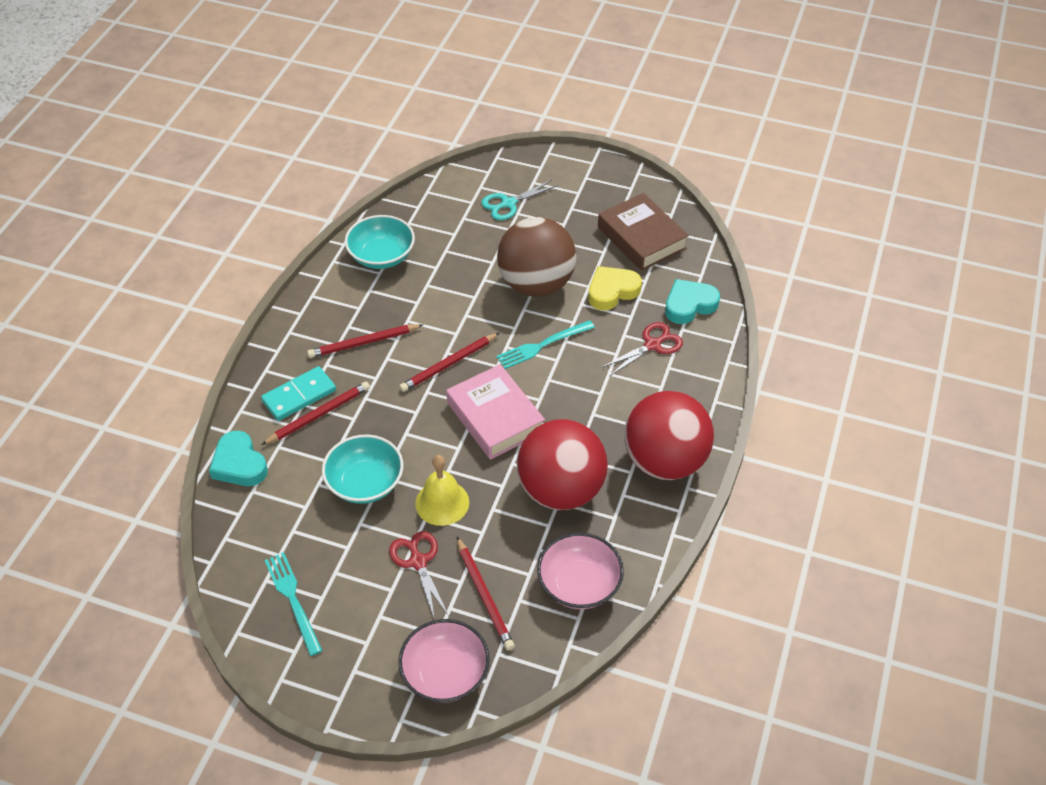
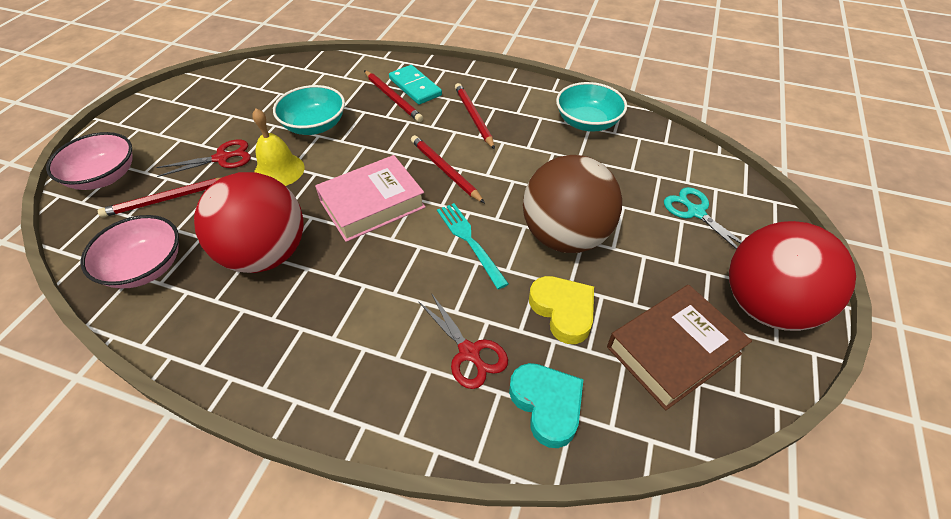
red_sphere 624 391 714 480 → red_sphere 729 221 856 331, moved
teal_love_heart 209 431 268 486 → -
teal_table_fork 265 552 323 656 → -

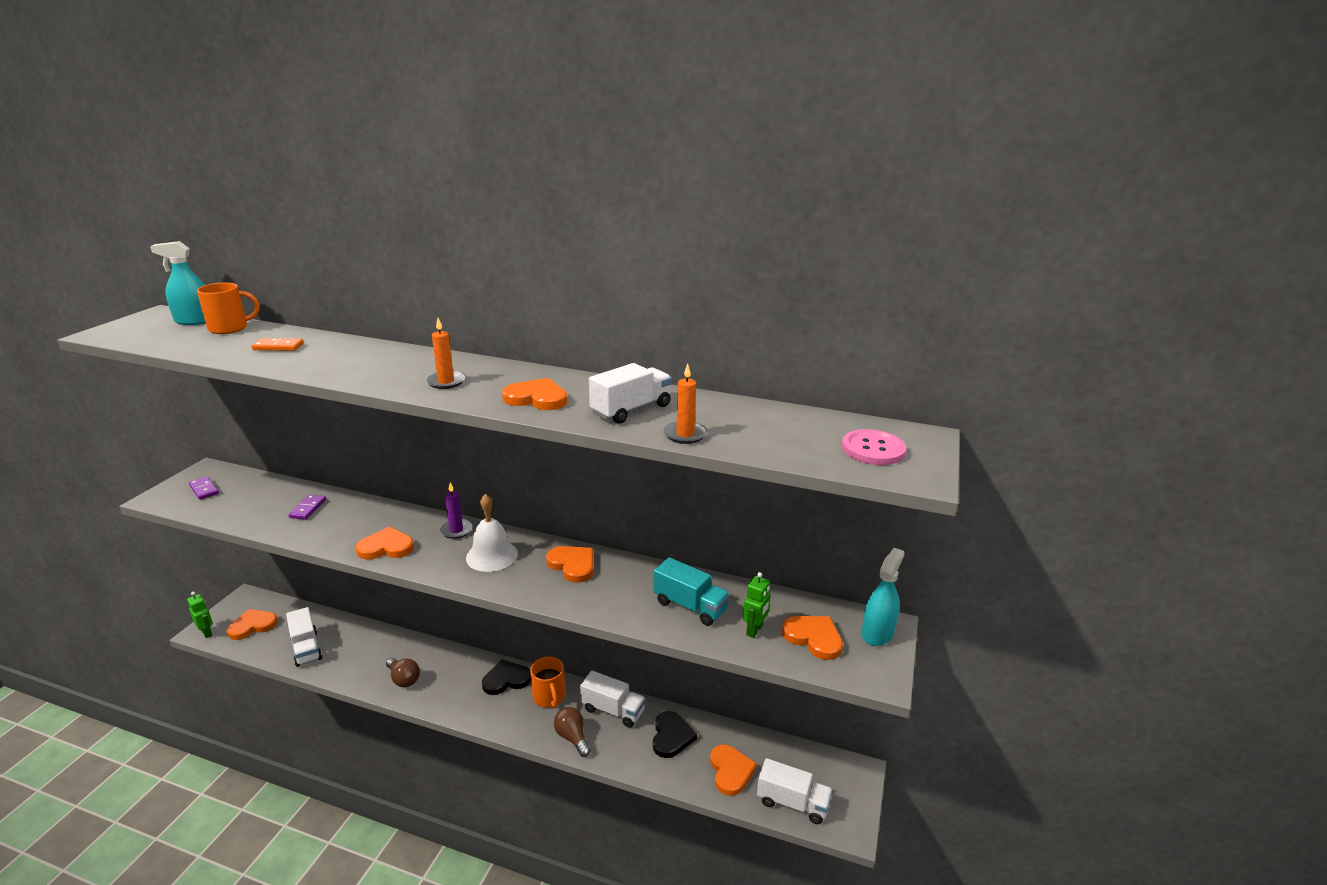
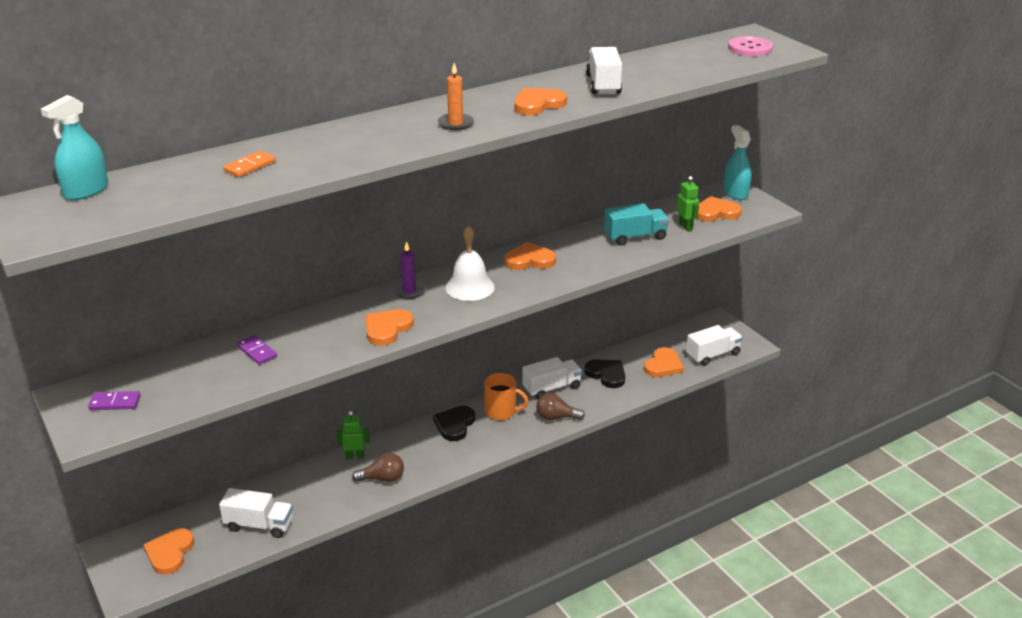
leaf-green_toy_robot 187 592 213 638 → leaf-green_toy_robot 336 411 370 460, moved
orange-coloured_love_heart 710 744 757 796 → orange-coloured_love_heart 644 347 684 377, 90 degrees clockwise
orange-coloured_tea_mug 197 282 260 334 → -
orange-coloured_candle 664 364 707 444 → -

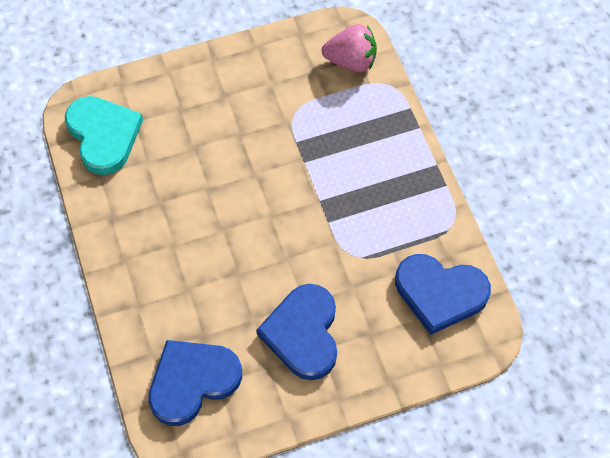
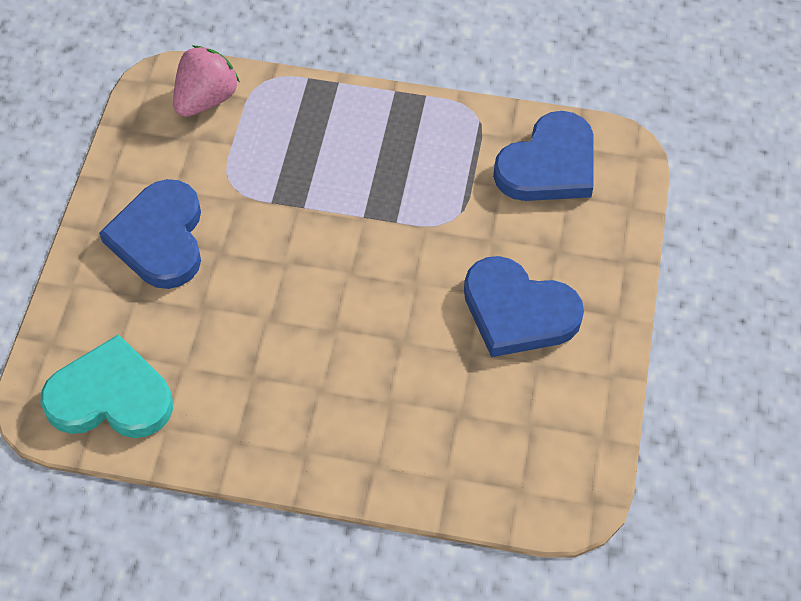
cobalt_love_heart 148 340 242 426 → cobalt_love_heart 99 179 201 289, moved

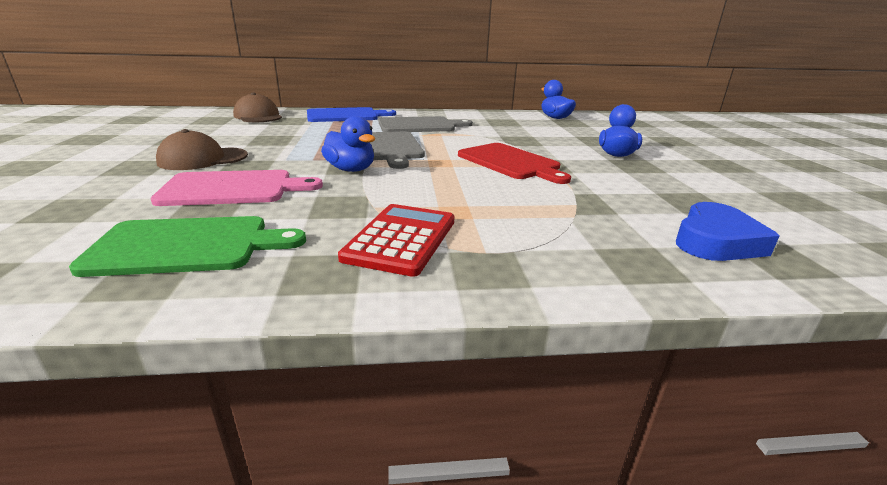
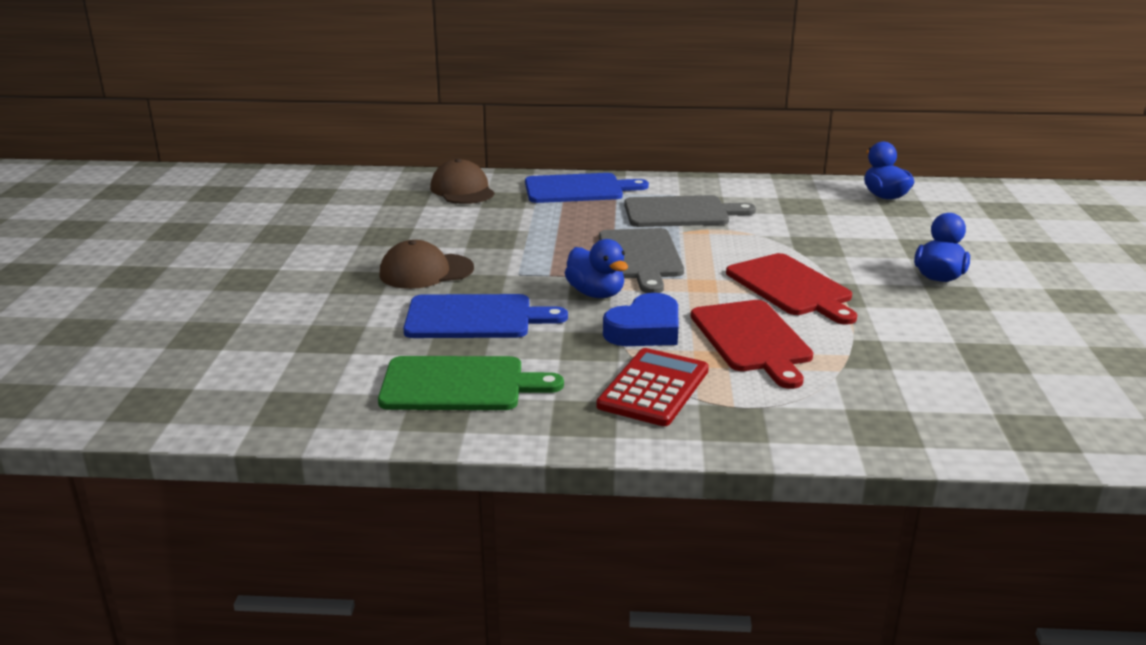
rose-pink_cutting_board 150 170 323 206 → cobalt_cutting_board 403 294 568 338
cobalt_love_heart 676 202 779 261 → cobalt_love_heart 603 293 678 346, moved
- → red_cutting_board 691 300 813 389

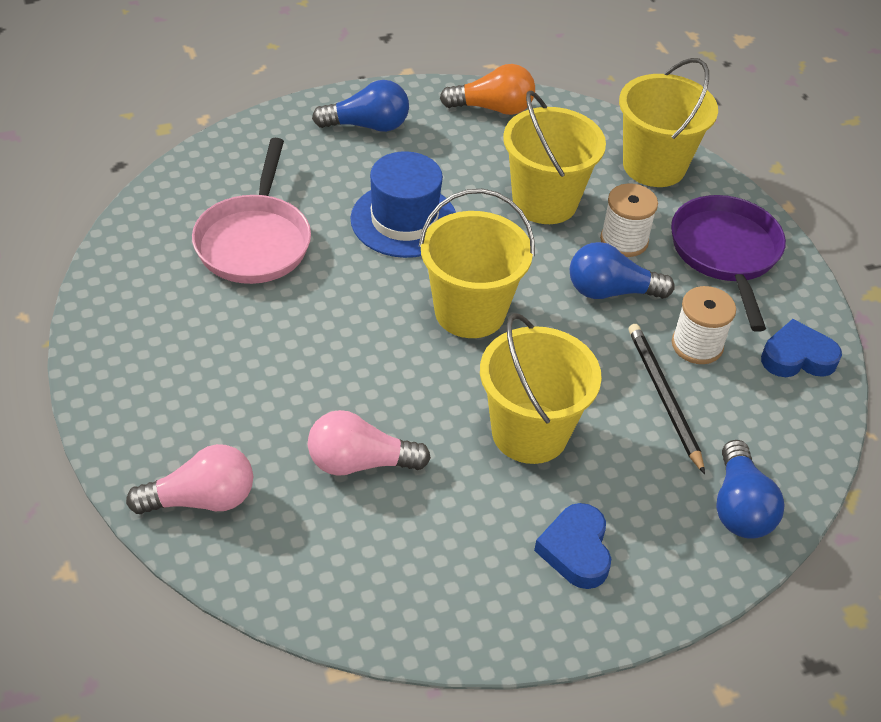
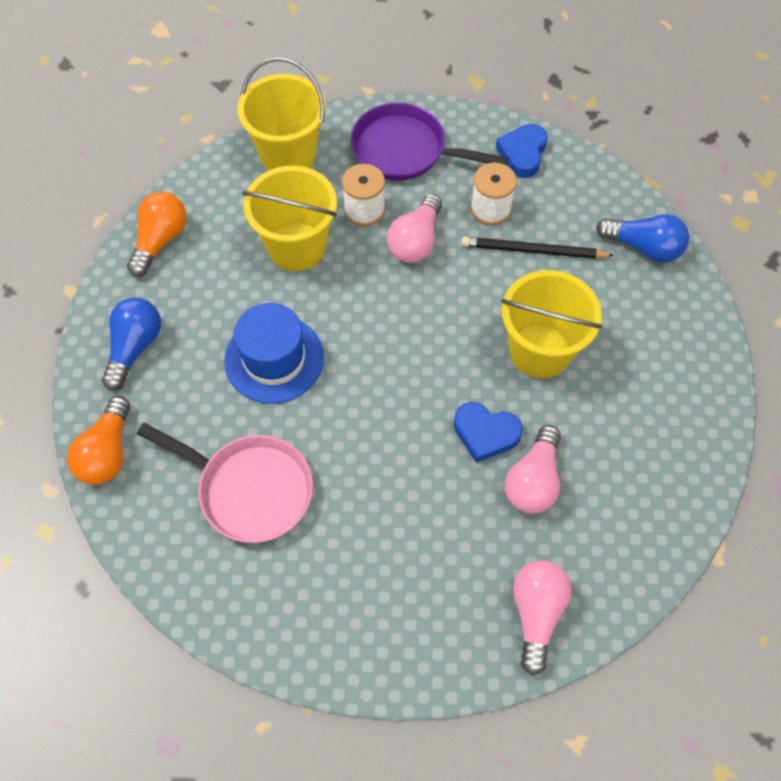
- → orange-coloured_lightbulb 67 396 130 485
cobalt_lightbulb 570 242 675 299 → rose-pink_lightbulb 387 194 442 263
cobalt_love_heart 534 503 611 589 → cobalt_love_heart 454 402 523 463, moved
golden_pail 419 189 535 338 → -

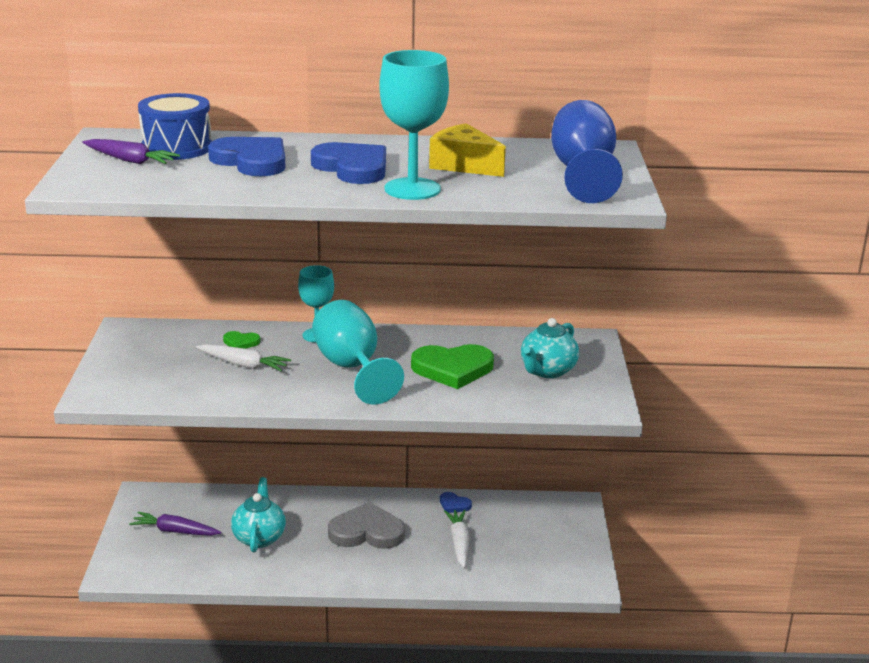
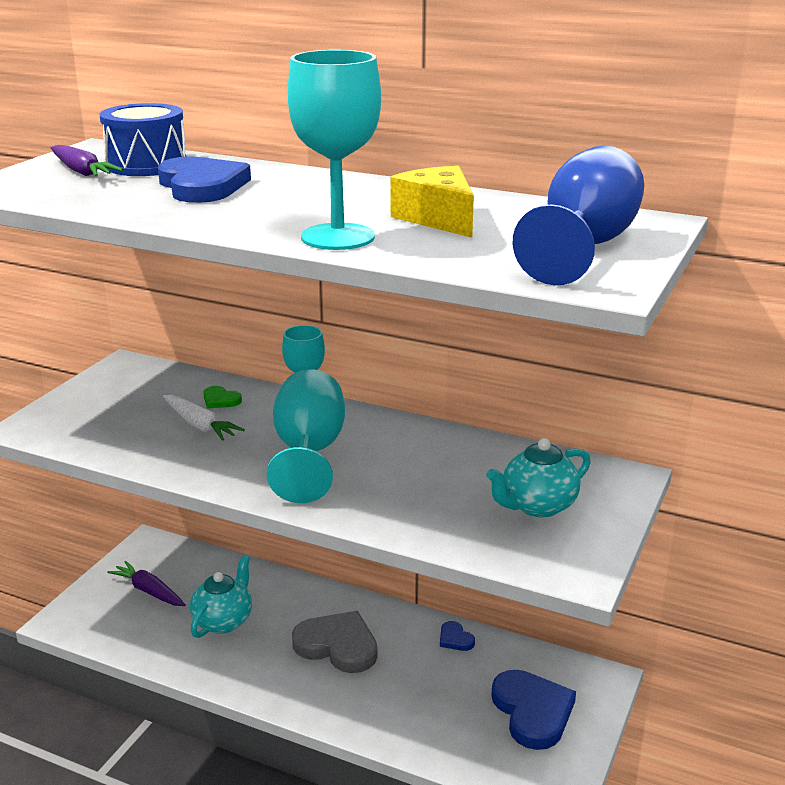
cobalt_love_heart 311 142 386 184 → cobalt_love_heart 491 670 576 750, moved
leaf-green_love_heart 411 344 494 389 → -
pure_white_carrot 444 509 469 568 → -

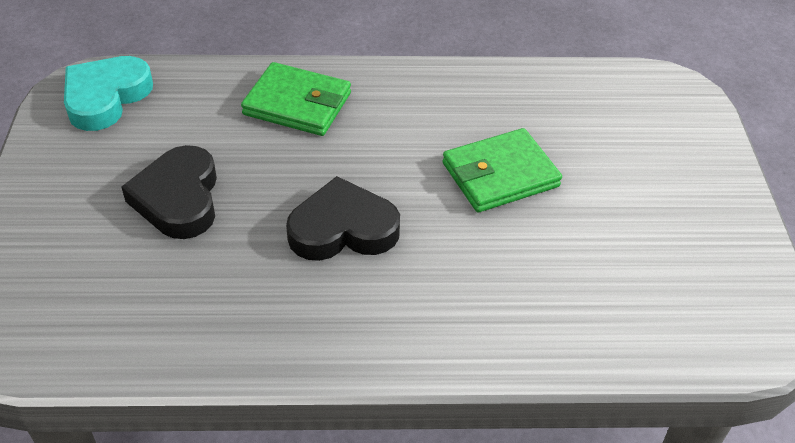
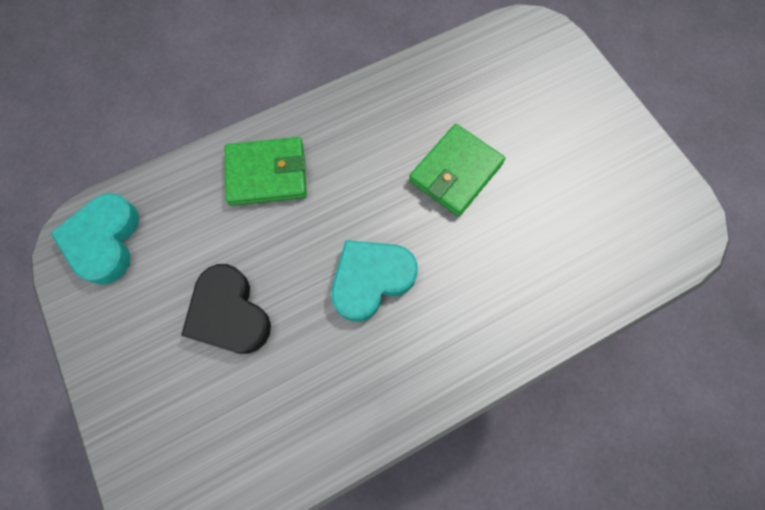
black_love_heart 286 176 400 261 → teal_love_heart 331 240 418 321

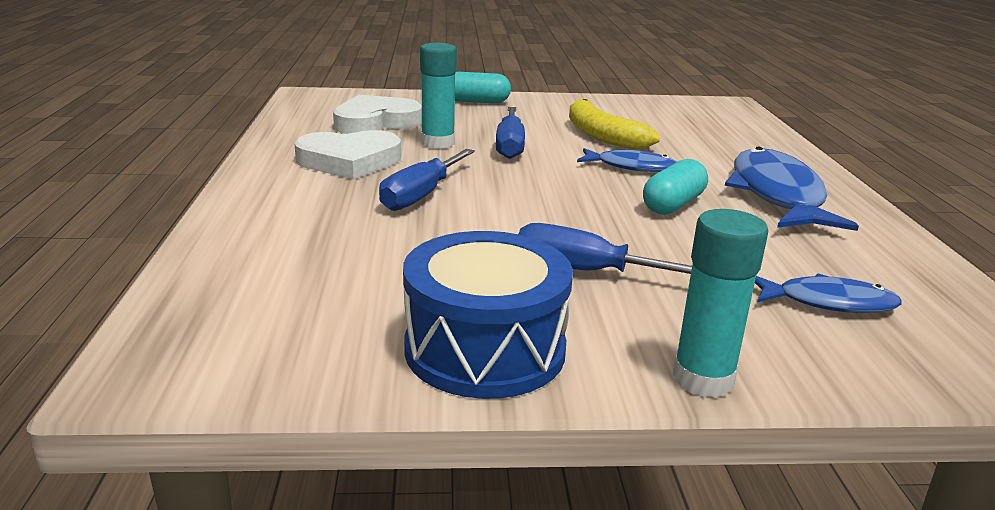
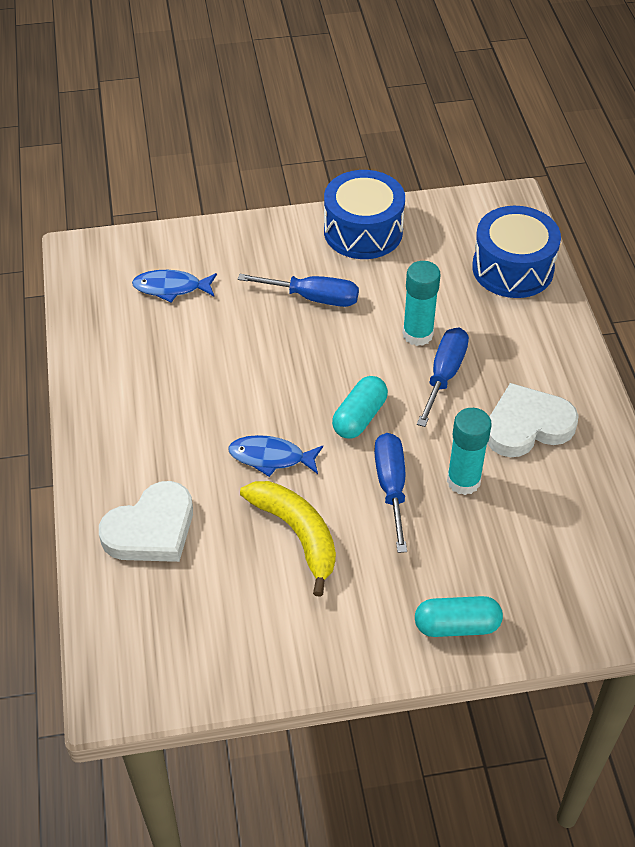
pure_white_love_heart 333 95 422 134 → pure_white_love_heart 99 481 193 562, moved
teal_pill 643 159 708 215 → teal_pill 332 376 388 439, moved
teal_stick_of_glue 672 209 768 398 → teal_stick_of_glue 403 261 441 346, moved
- → cobalt_drum 472 206 561 298
cobalt_fish 725 146 859 231 → -

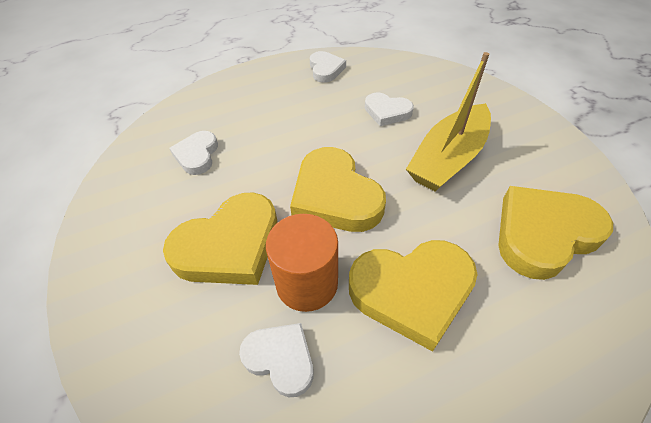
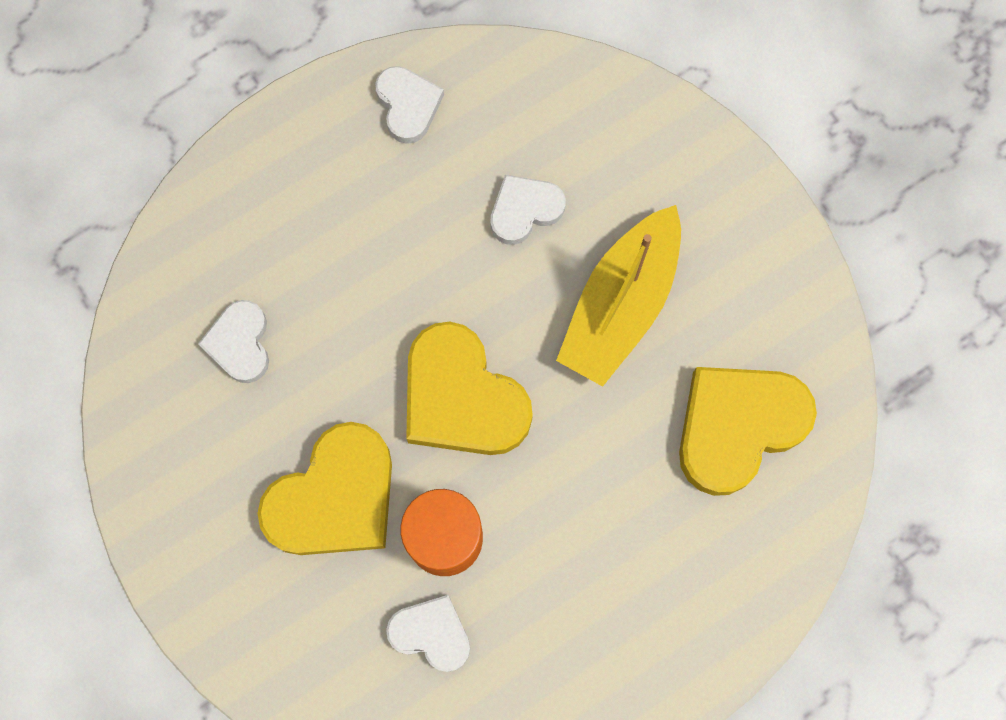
pure_white_love_heart 365 92 414 126 → pure_white_love_heart 490 175 566 245, 135 degrees clockwise
golden_love_heart 349 240 478 352 → -

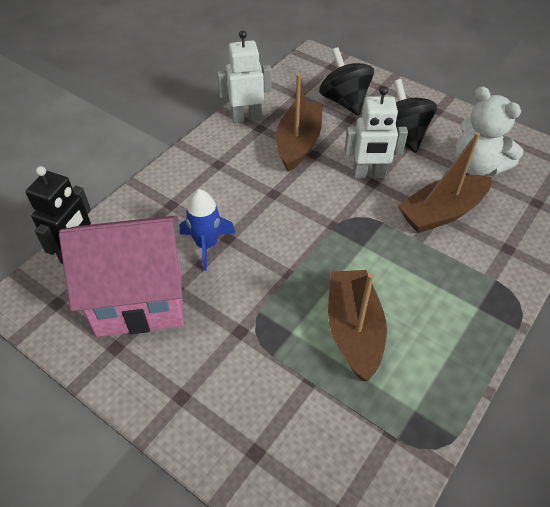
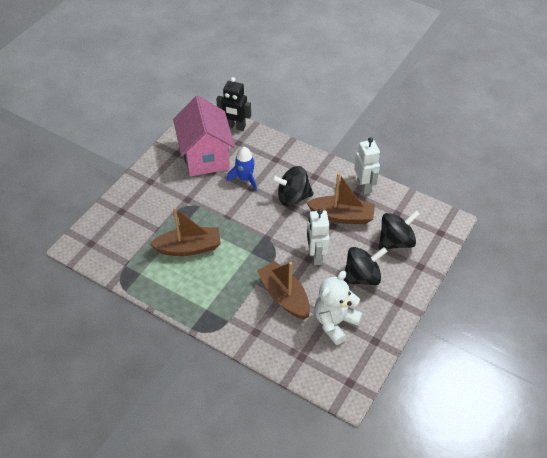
- → black_toy_top 271 166 314 206

